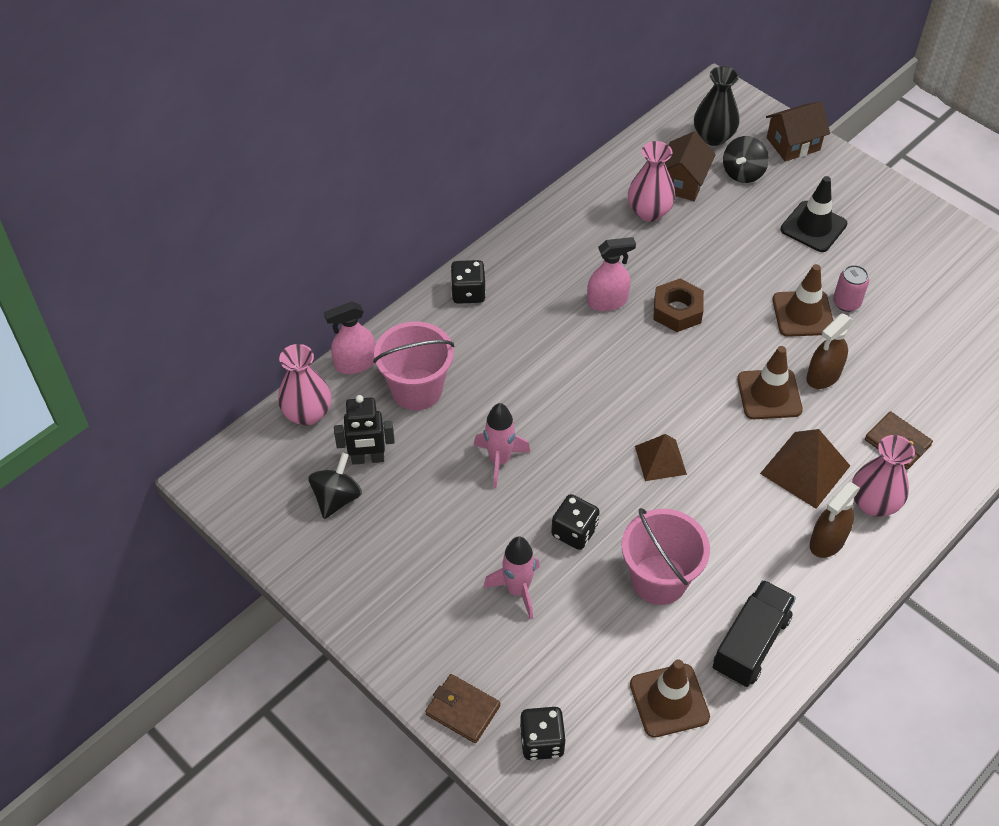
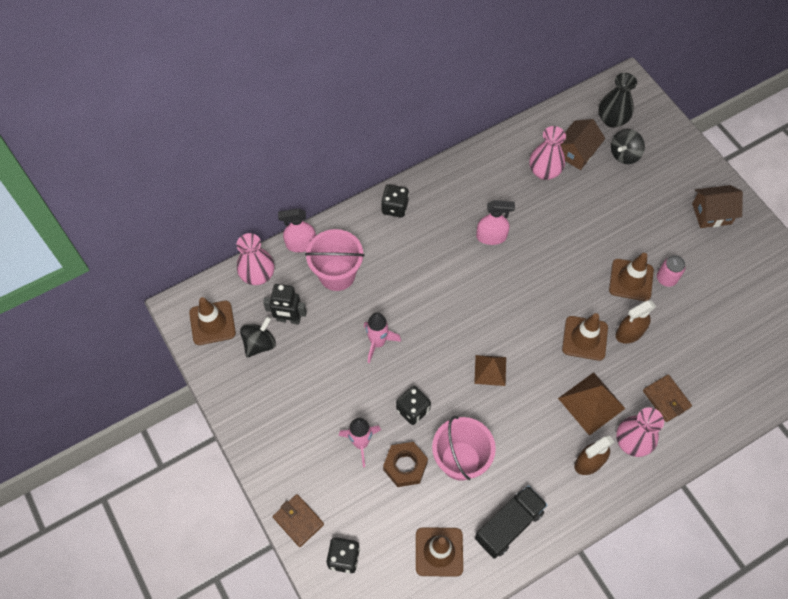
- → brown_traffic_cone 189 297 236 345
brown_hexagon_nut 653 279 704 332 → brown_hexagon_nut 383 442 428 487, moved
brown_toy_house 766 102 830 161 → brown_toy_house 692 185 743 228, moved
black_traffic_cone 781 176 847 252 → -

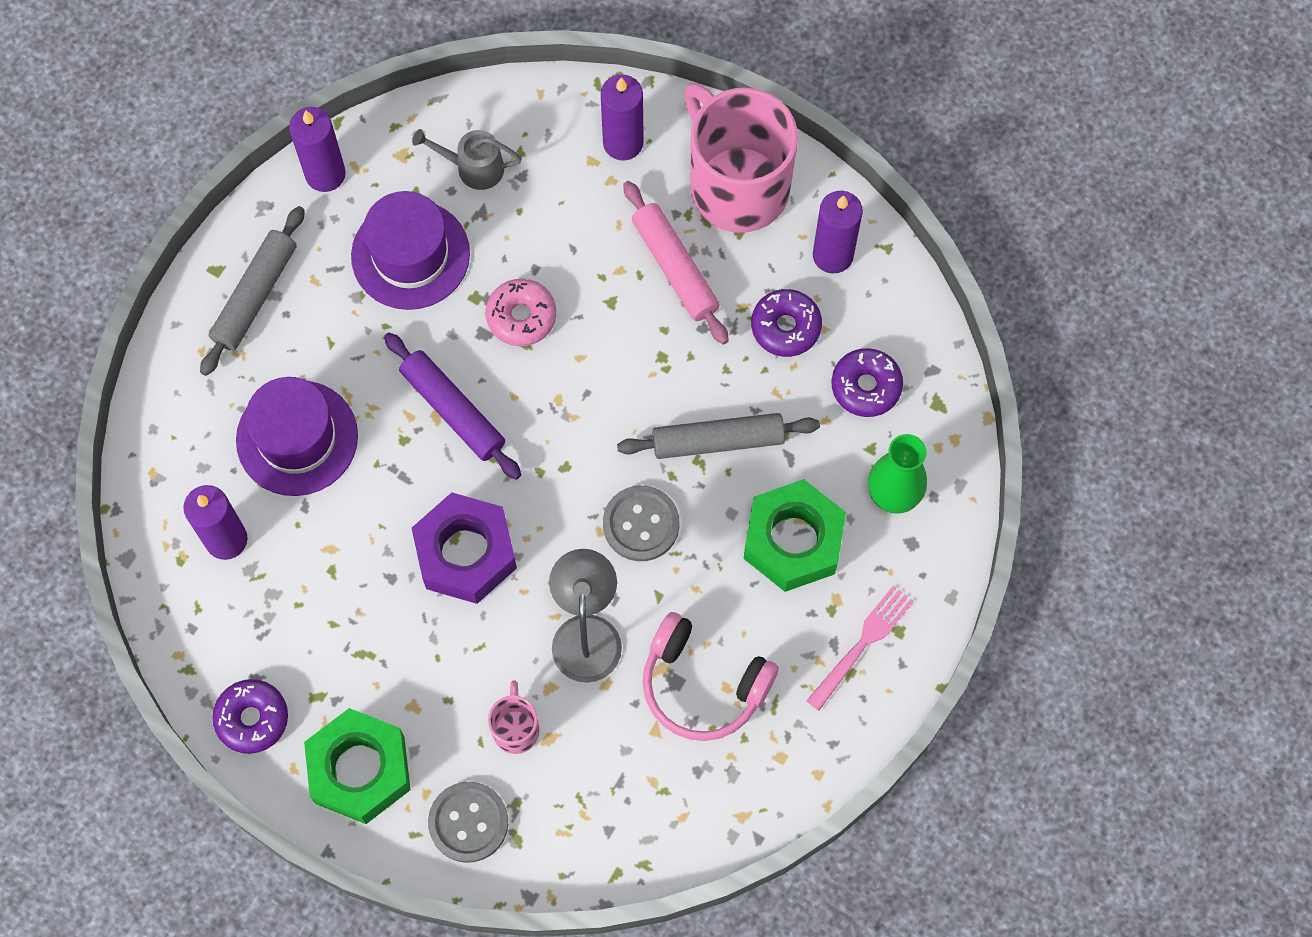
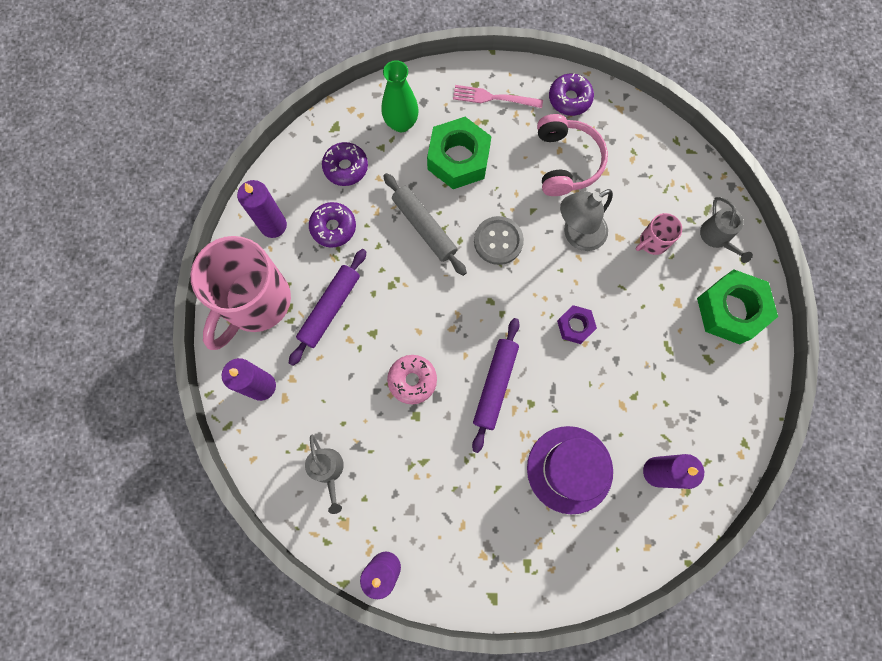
rose-pink_rolling_pin 623 181 729 344 → violet_rolling_pin 289 249 367 366
violet_doughnut 212 679 288 754 → violet_doughnut 549 74 594 116, moved
violet_hexagon_nut 412 492 517 604 → violet_hexagon_nut 557 305 597 344, x0.53
grey_button 428 782 508 863 → grey_watering_pot 700 197 753 263
grey_rolling_pin 200 206 305 376 → -
violet_hat 351 191 470 310 → -

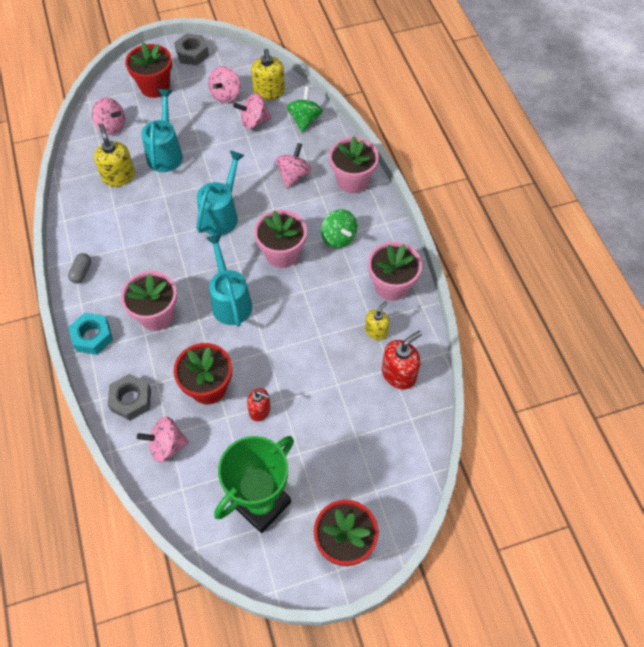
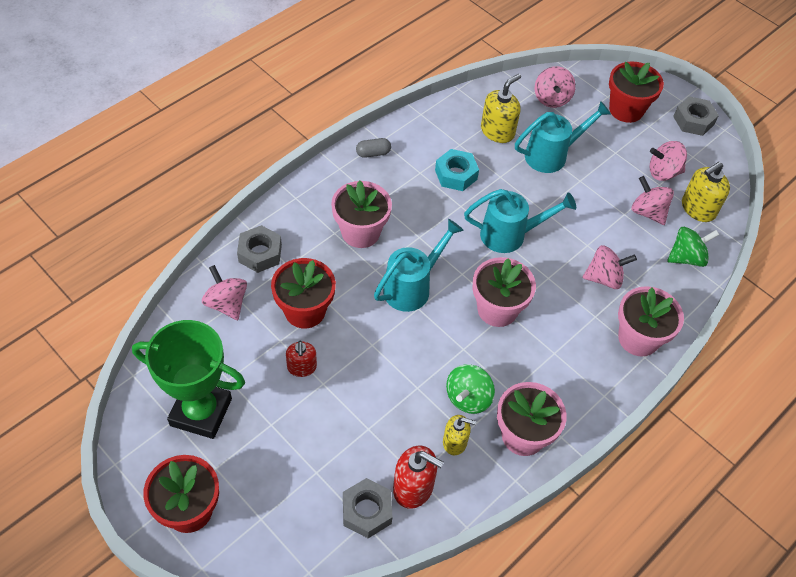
- → grey_hexagon_nut 343 478 392 538
teal_hexagon_nut 68 313 113 355 → teal_hexagon_nut 435 149 479 191, moved
leaf-green_toy_top 321 209 357 248 → leaf-green_toy_top 446 364 495 414, moved

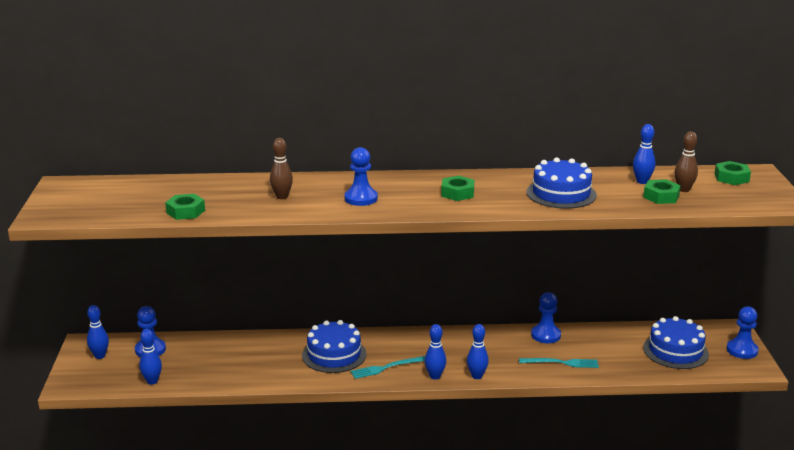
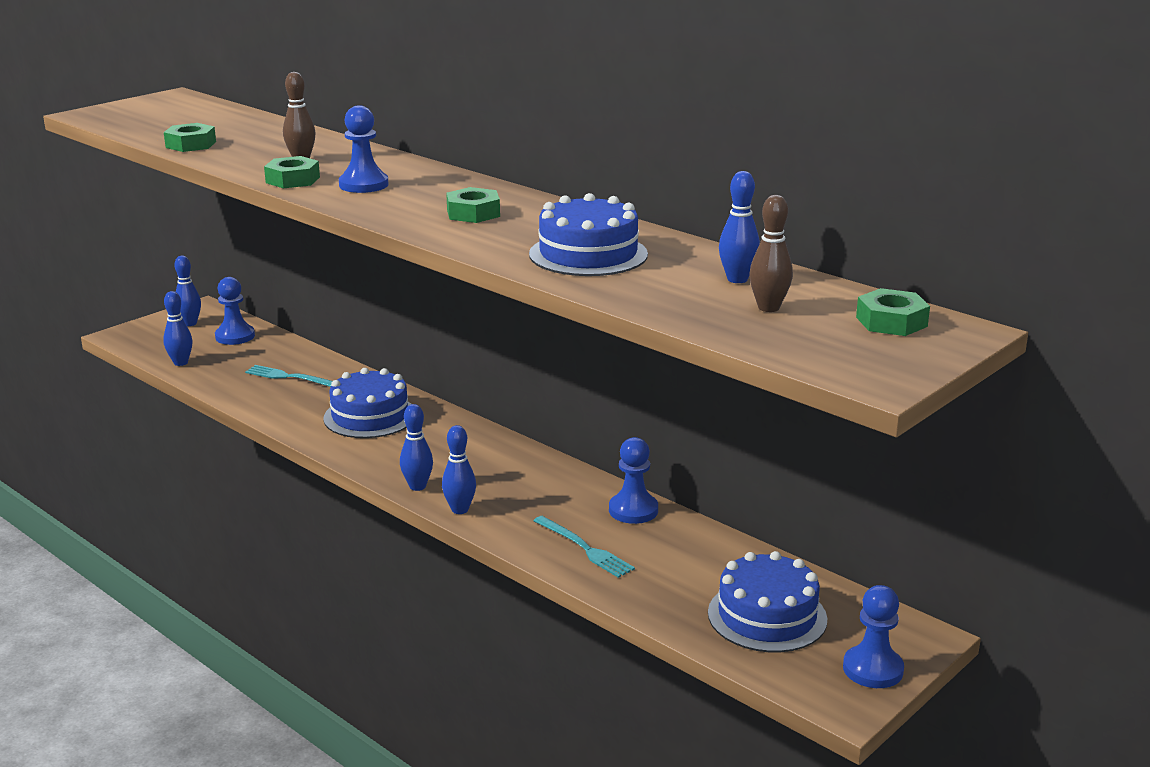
teal_table_fork 351 356 425 379 → teal_table_fork 245 365 332 387, moved
leaf-green_hexagon_nut 643 179 681 204 → leaf-green_hexagon_nut 264 156 320 188, moved

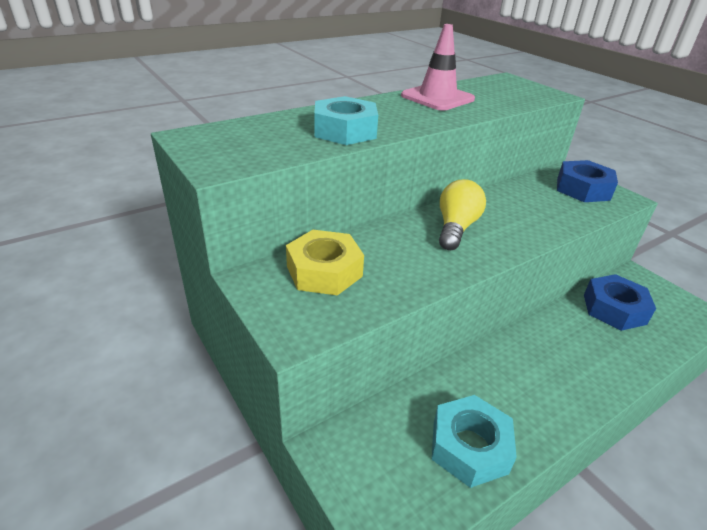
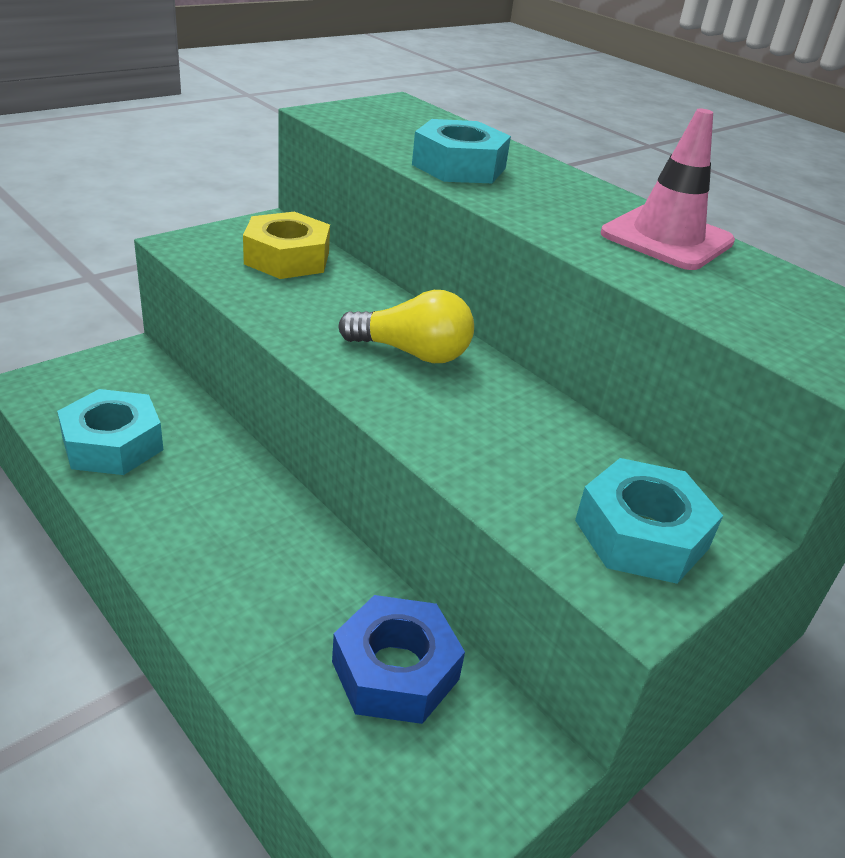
cobalt_hexagon_nut 557 160 618 202 → teal_hexagon_nut 575 458 723 584

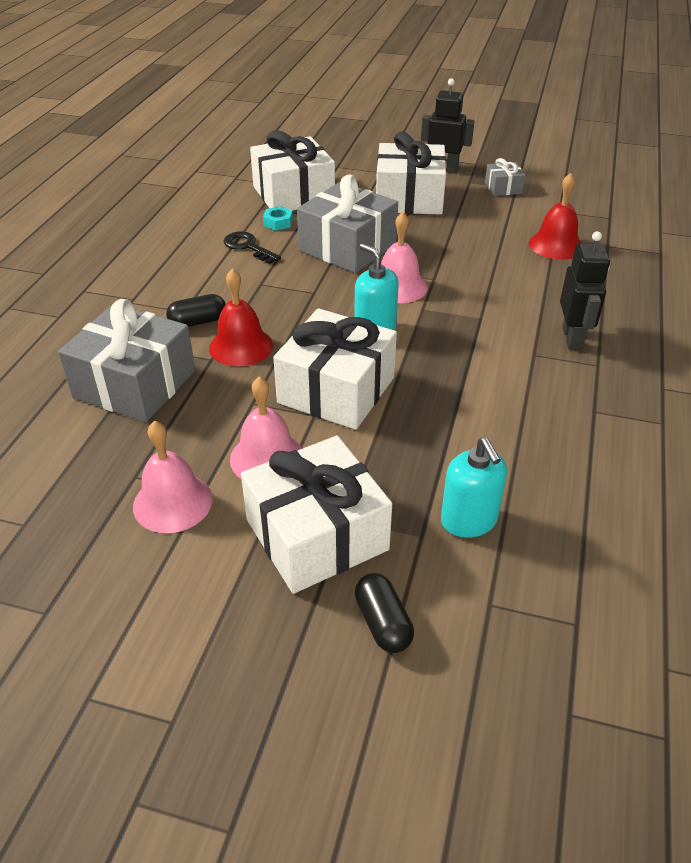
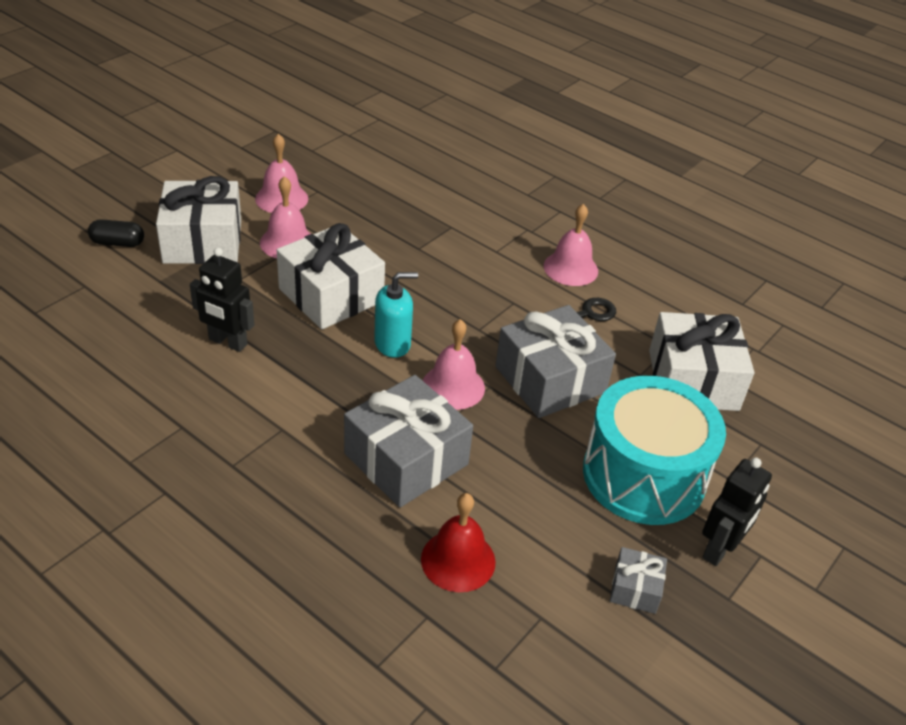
black_toy_robot 560 231 610 350 → black_toy_robot 190 248 254 352, moved
grey_gift 58 299 195 422 → grey_gift 344 375 473 508, moved
- → rose-pink_bell 544 204 598 286
pure_white_gift 376 132 446 215 → teal_drum 583 376 726 525
black_pill 166 294 226 327 → -
red_bell 209 268 273 367 → -
teal_hexagon_nut 263 206 293 231 → -
teal_pump_bottle 441 437 507 538 → -

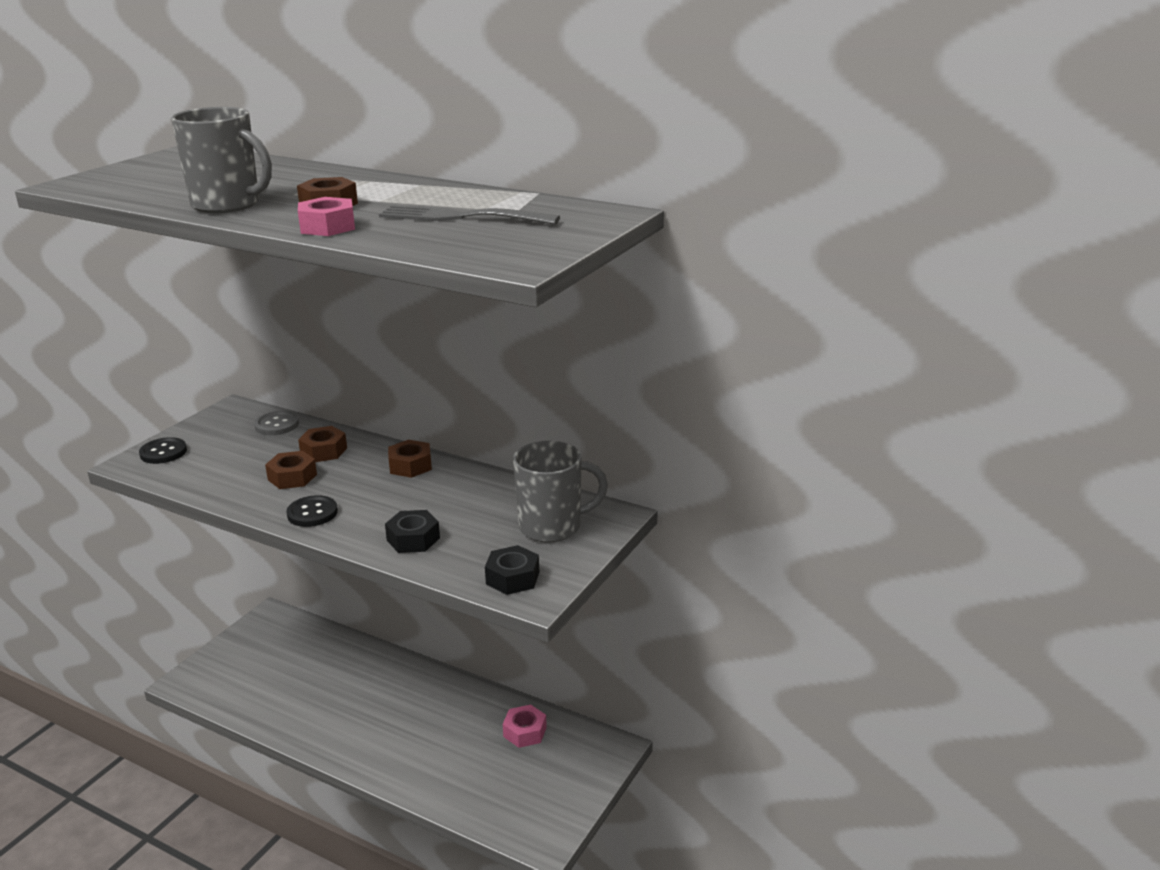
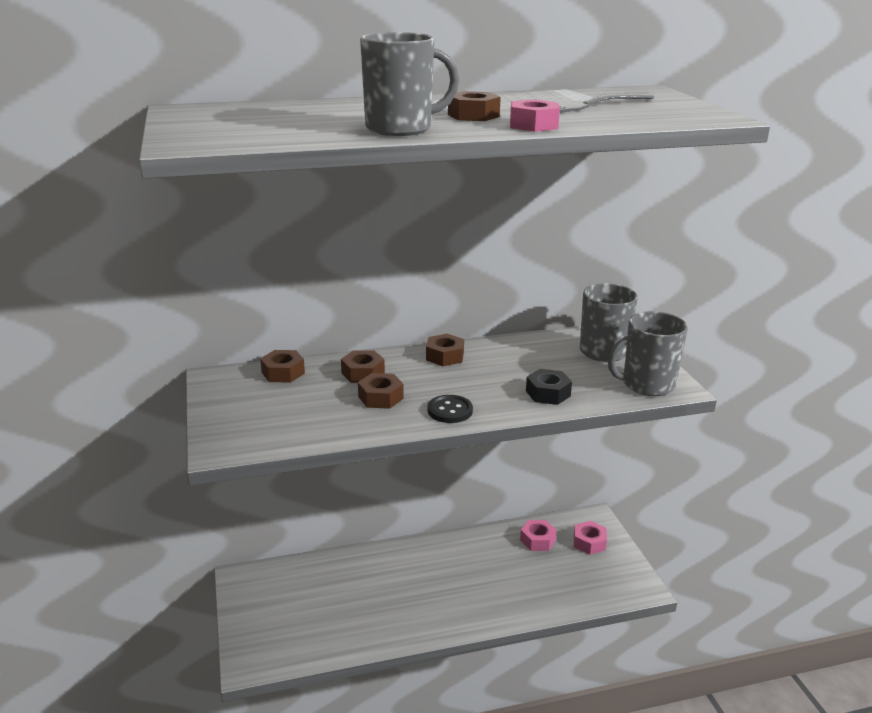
grey_button 254 411 299 435 → brown_hexagon_nut 260 350 305 383
- → rose-pink_hexagon_nut 574 521 607 555
black_hexagon_nut 485 545 539 595 → grey_tea_mug 608 311 688 396
black_button 139 437 187 464 → -

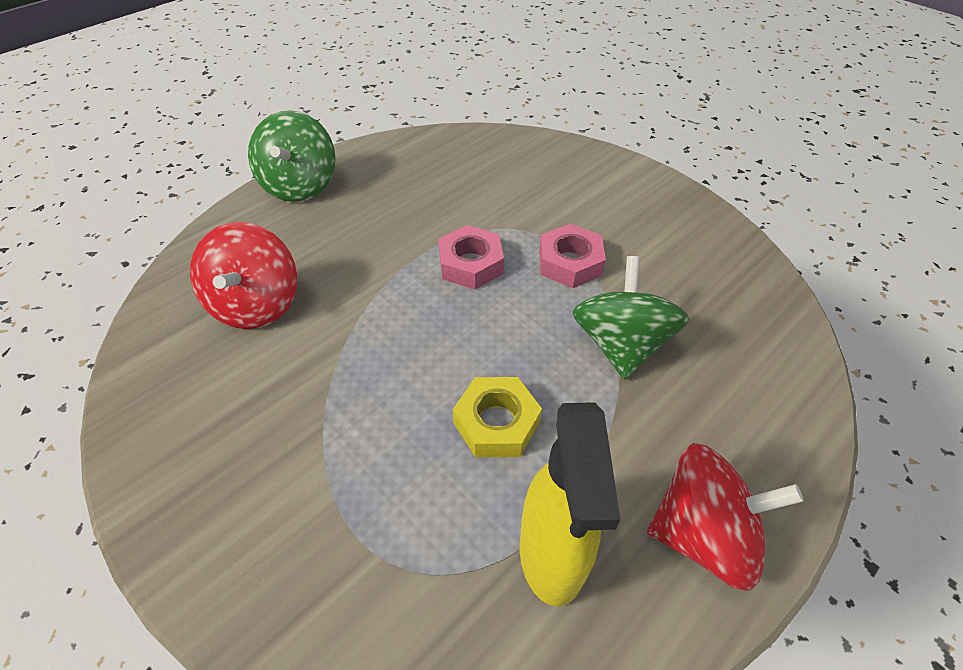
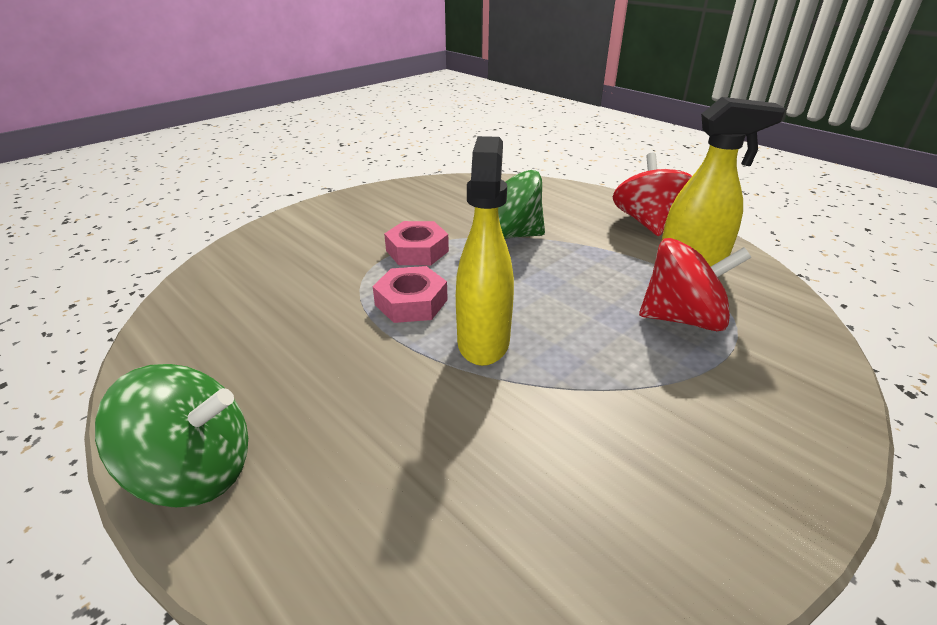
- → golden_sprayer 456 136 514 366
red_toy_top 190 222 297 329 → red_toy_top 639 238 752 331, moved
golden_hexagon_nut 453 377 542 457 → -

